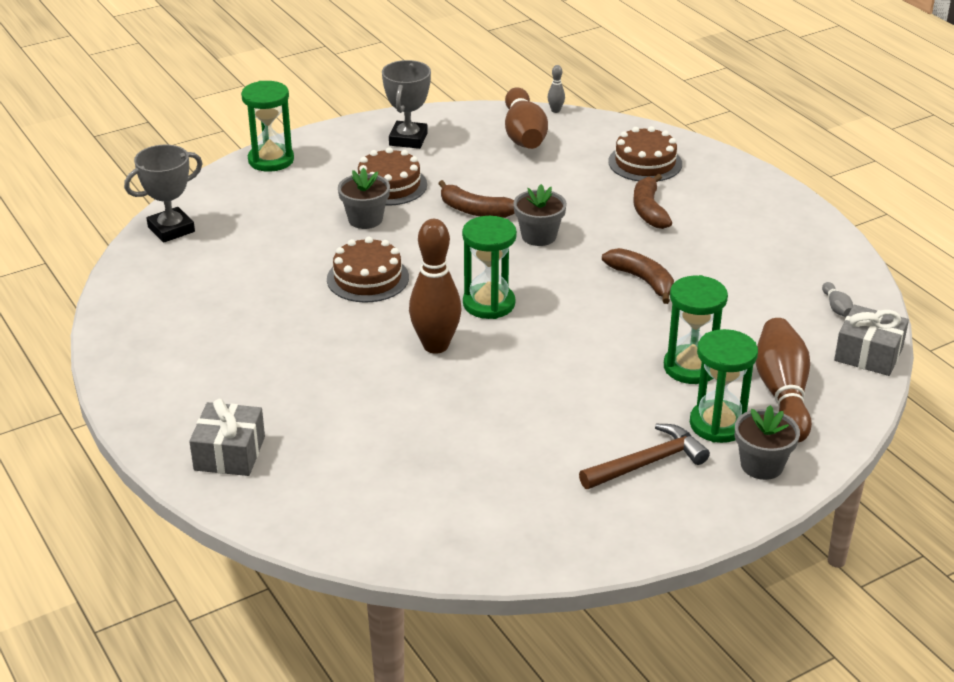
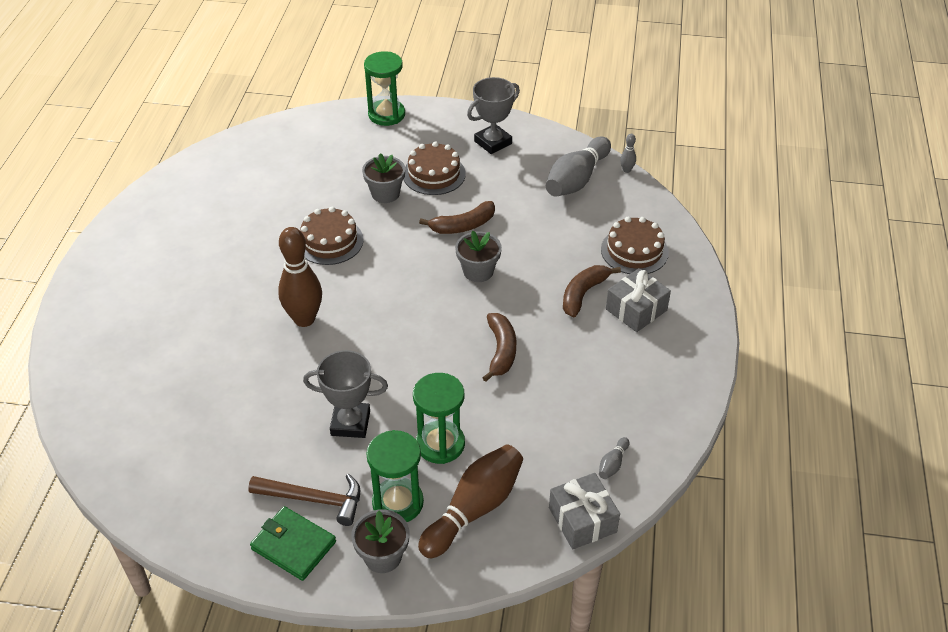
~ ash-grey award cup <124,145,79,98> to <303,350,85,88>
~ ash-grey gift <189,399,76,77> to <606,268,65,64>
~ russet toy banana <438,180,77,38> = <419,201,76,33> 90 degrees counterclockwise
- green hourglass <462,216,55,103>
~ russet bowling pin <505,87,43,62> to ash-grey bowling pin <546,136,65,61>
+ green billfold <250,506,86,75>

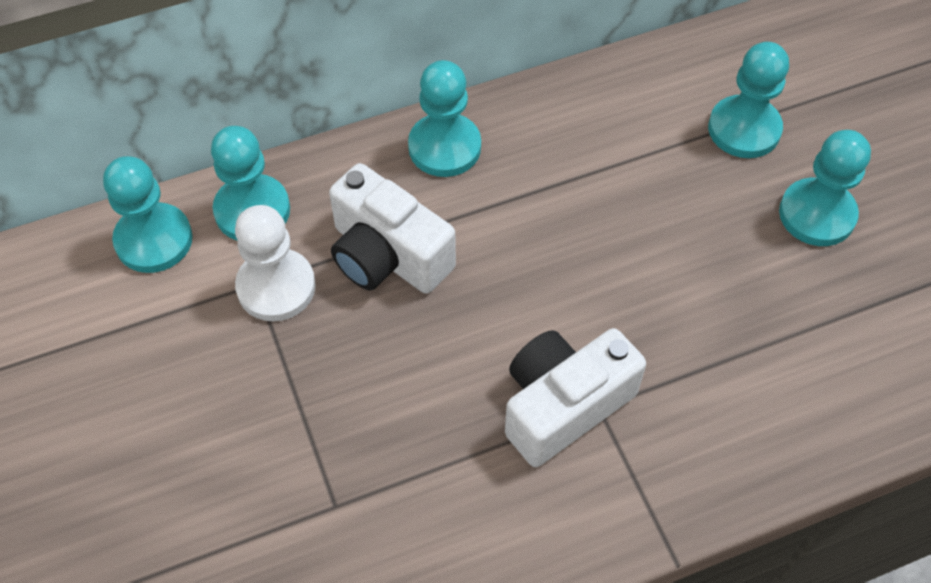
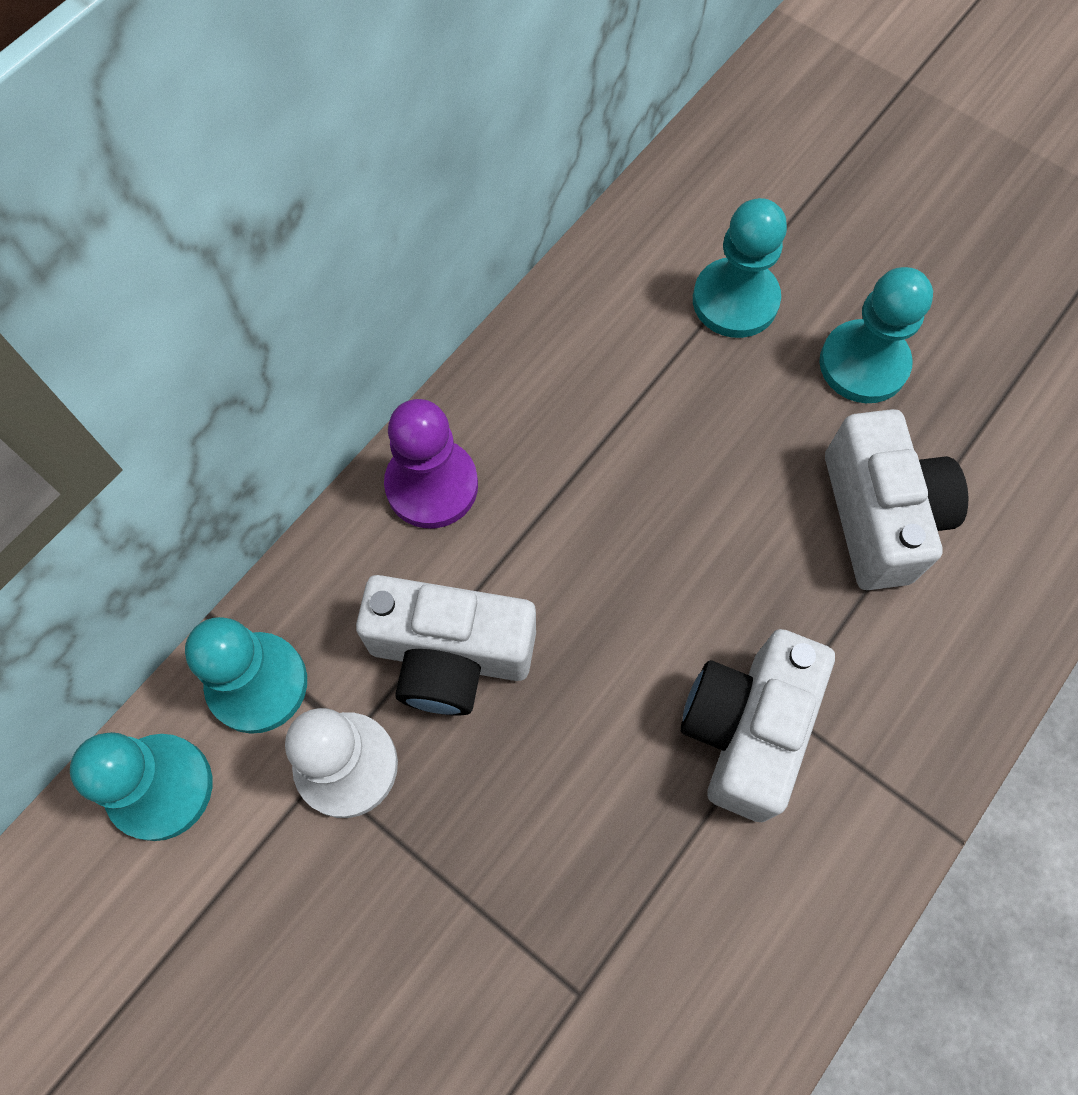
~ teal game pawn <408,60,73,117> to purple game pawn <384,399,94,129>
+ white compact camera <825,409,143,181>

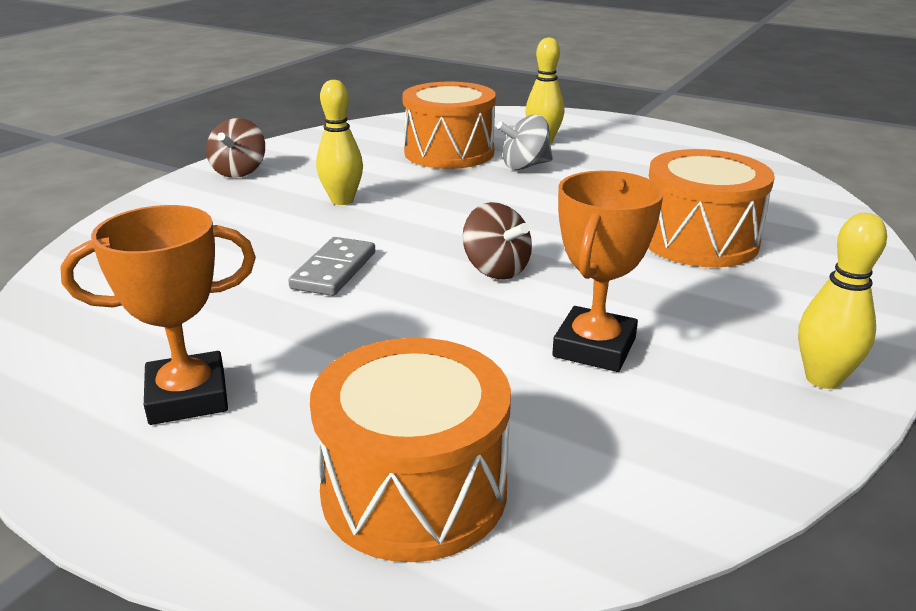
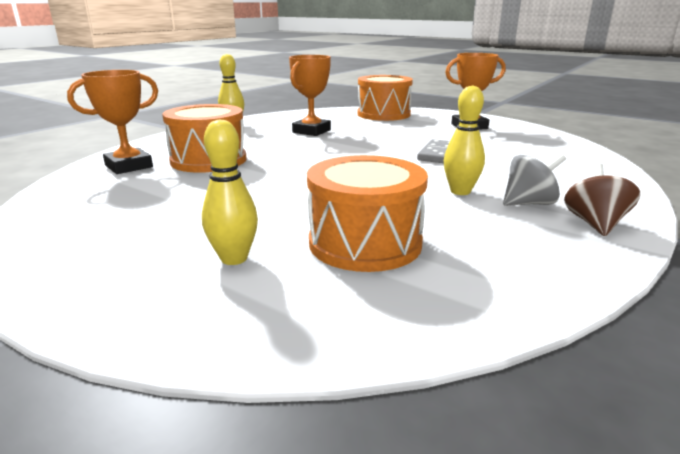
- russet spinning top <463,202,69,78>
~ ash-grey spinning top <497,115,56,55> to <503,153,63,53>
+ bright orange award cup <67,70,91,104>

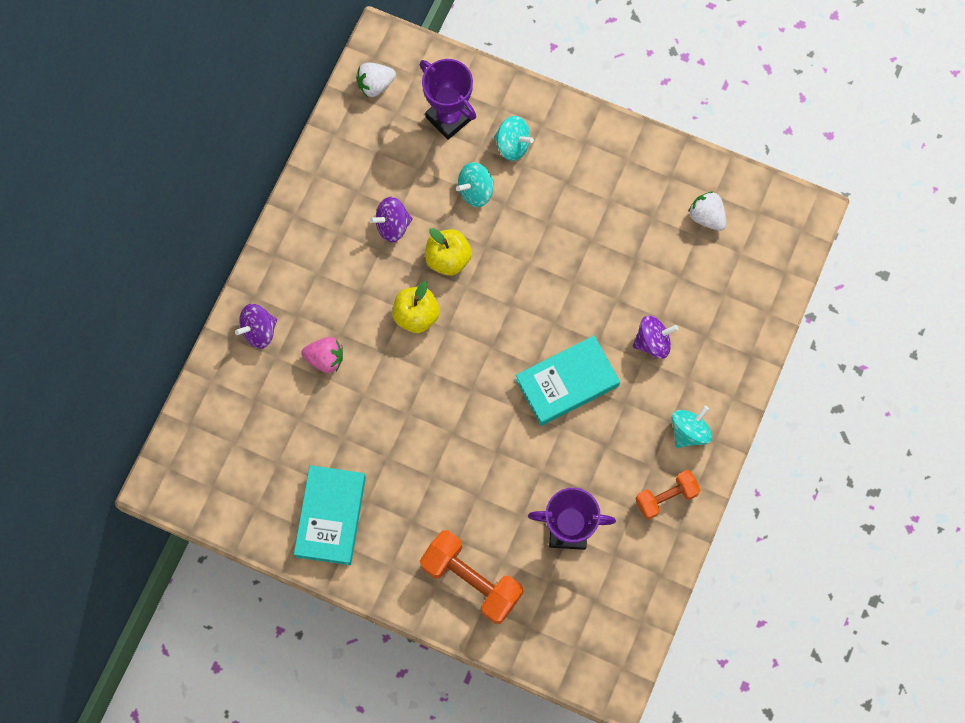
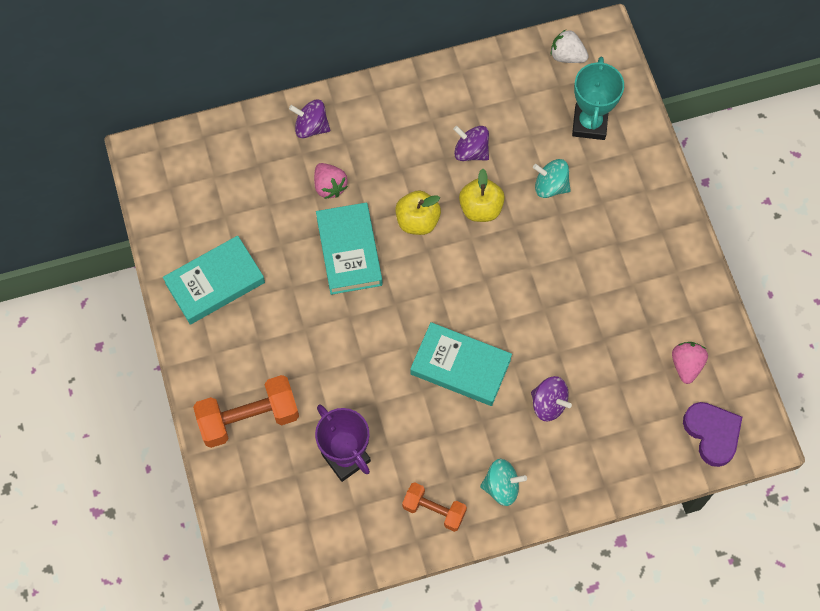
~ purple award cup <420,59,56,81> to teal award cup <572,57,52,83>
~ bright orange hand weight <420,530,104,94> = <193,375,106,73> 75 degrees clockwise
- teal spinning top <494,116,40,45>
~ white toy strawberry <689,192,38,39> to pink toy strawberry <672,342,36,42>
+ teal hardcover <316,202,67,93>
+ purple heart <683,402,59,65>

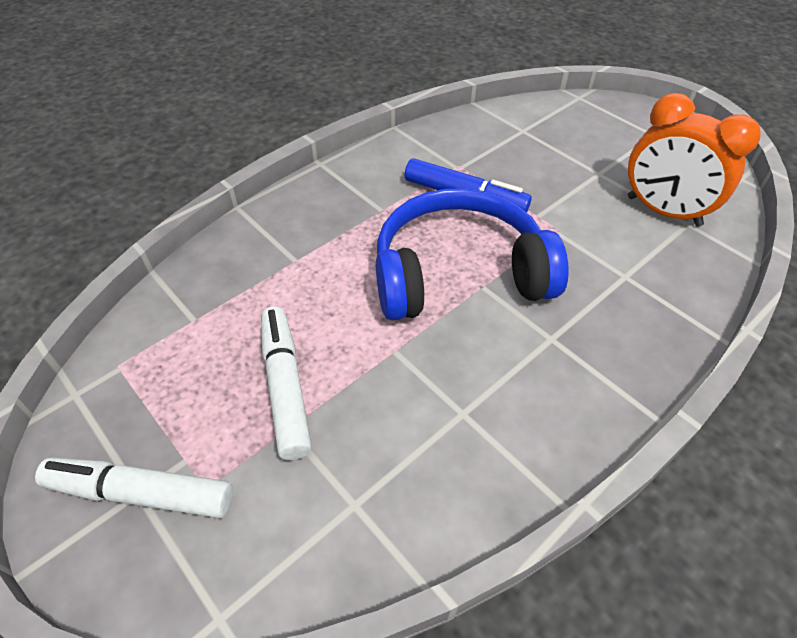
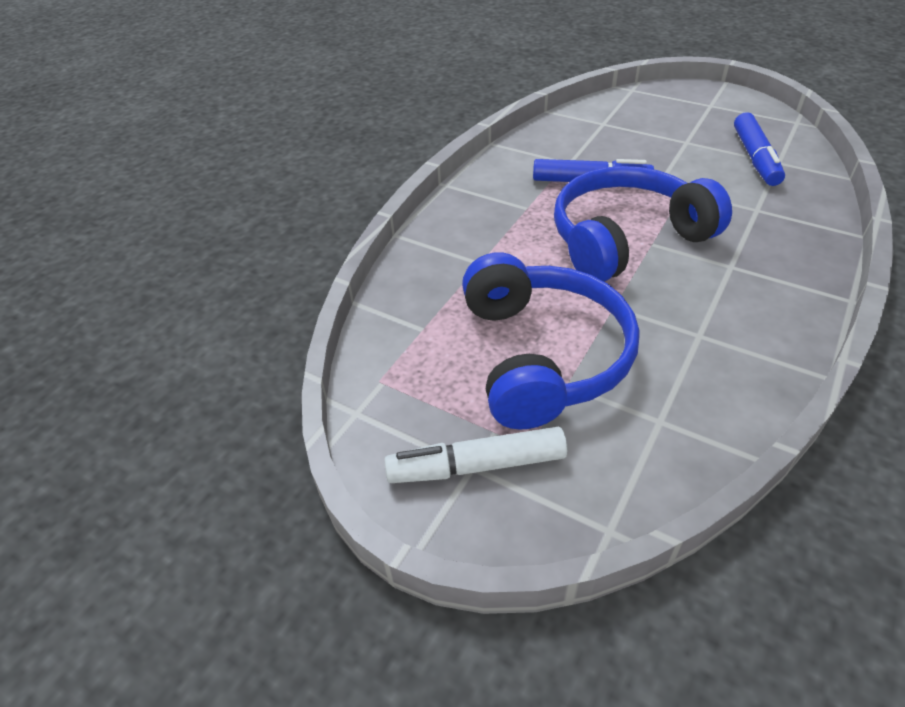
~ white marker pen <261,307,51,153> to royal blue headset <462,252,178,178>
~ bright orange alarm clock <628,93,133,134> to royal blue marker pen <734,112,51,74>

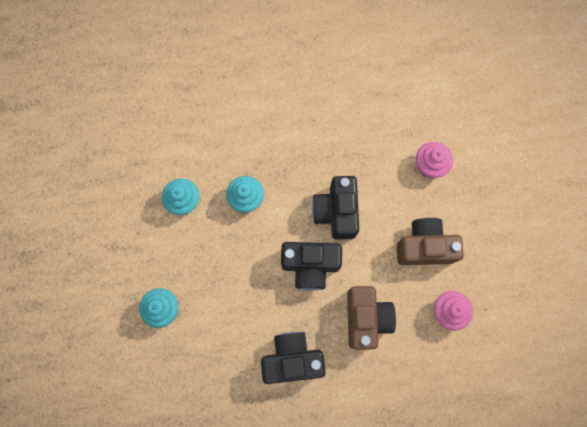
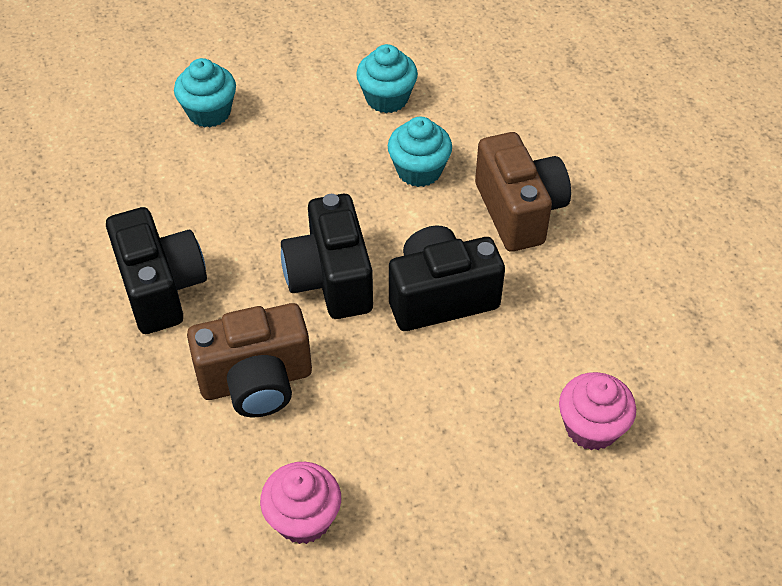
~ russet compact camera <396,218,68,47> to <475,132,96,120>

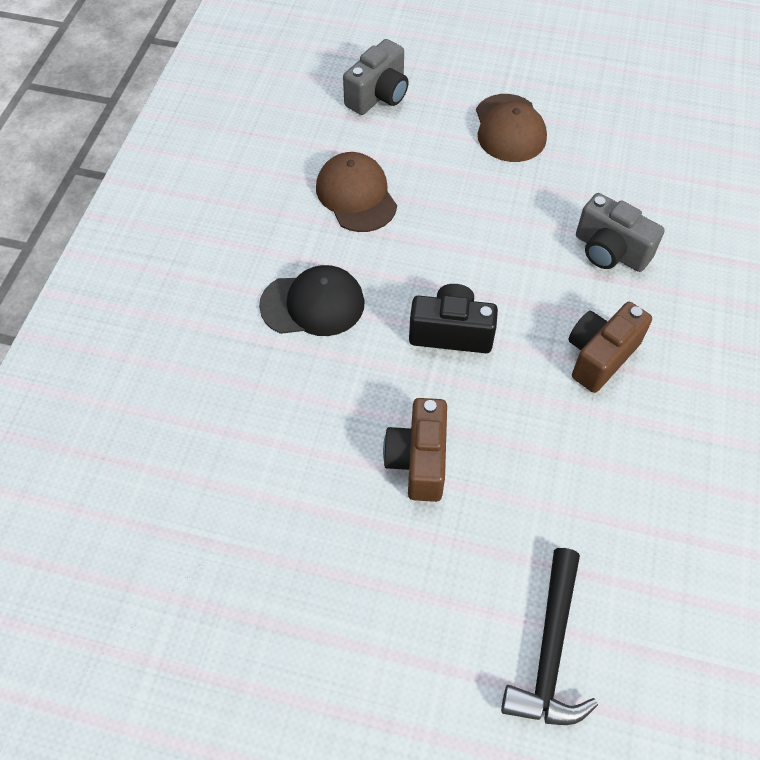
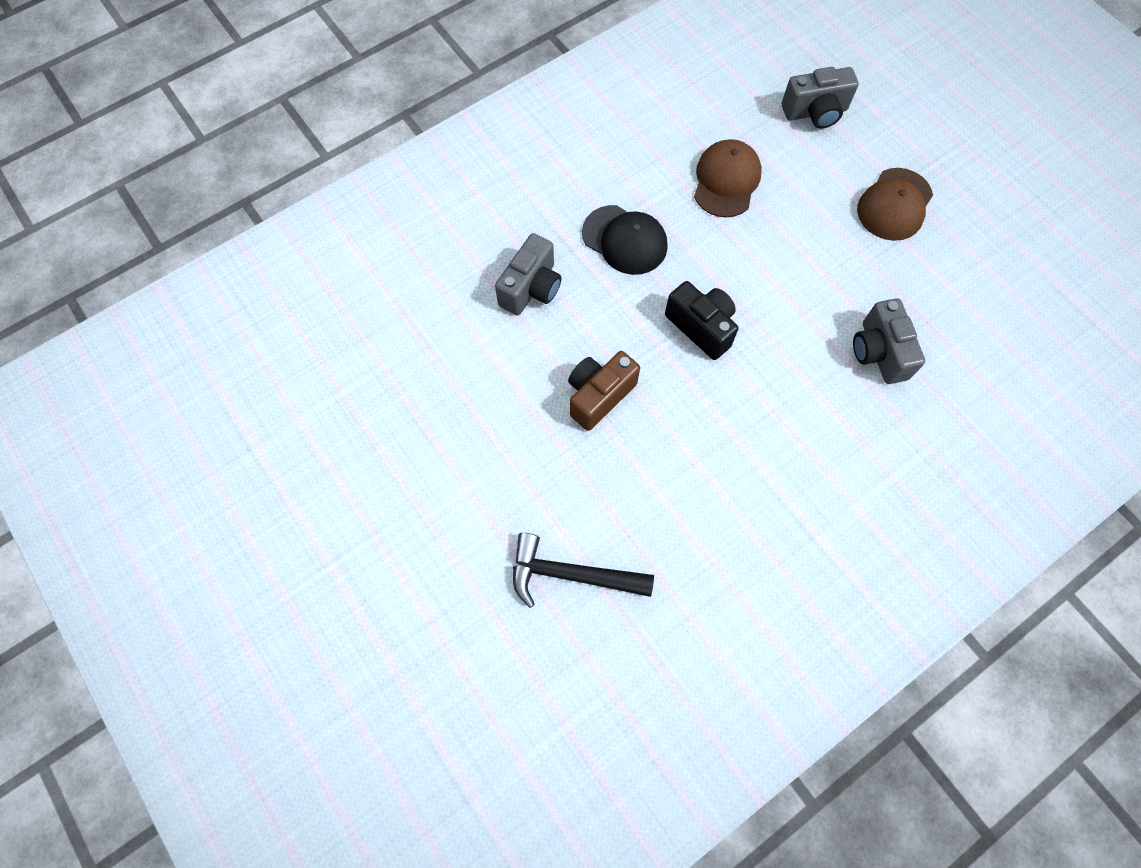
~ ebony carpenter's hammer <501,548,97,177> = <513,533,141,75> 45 degrees clockwise
- russet compact camera <568,302,84,91>
+ ash-grey compact camera <495,233,66,83>

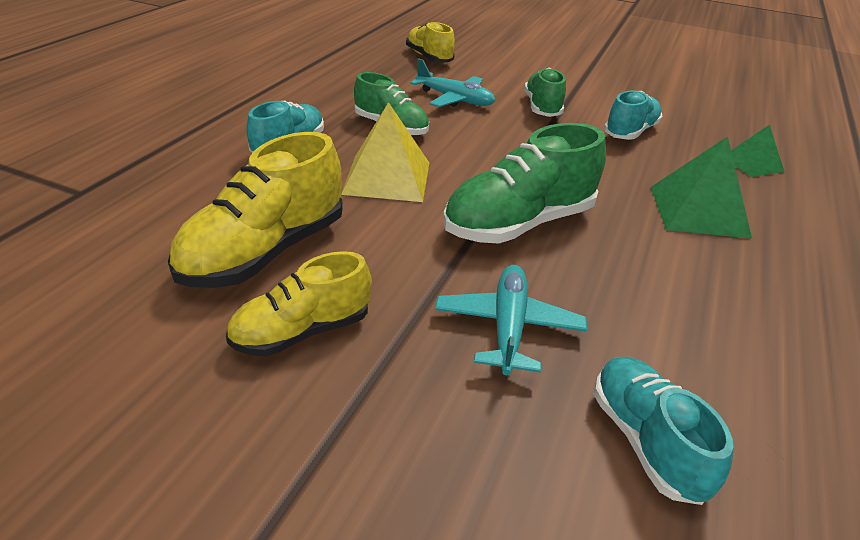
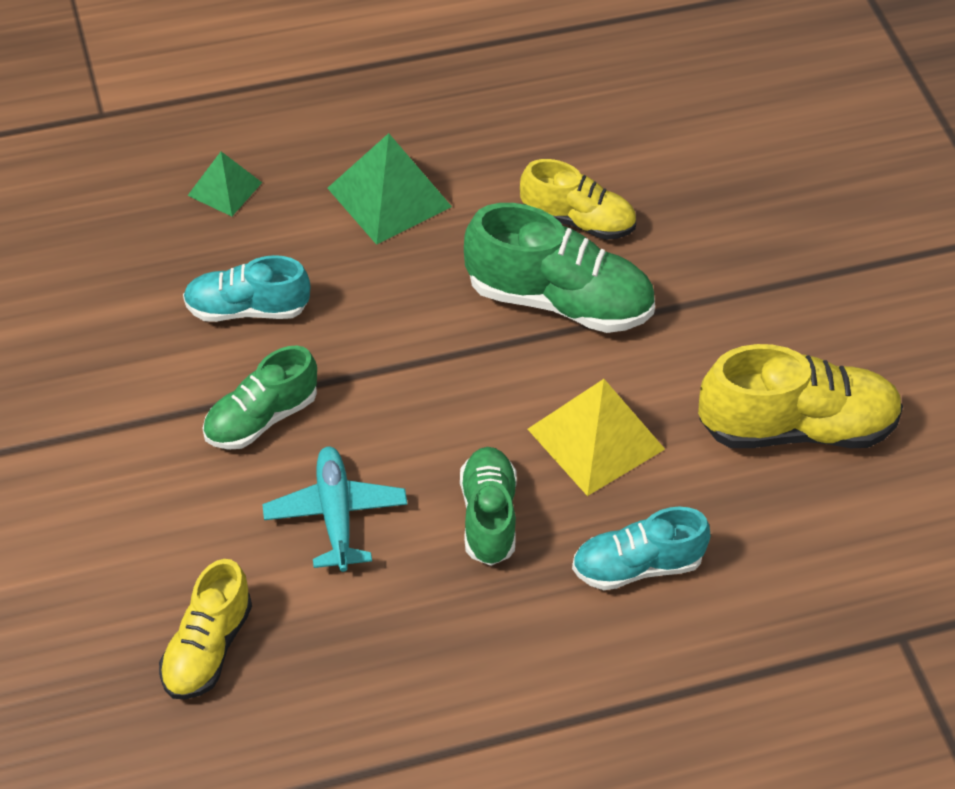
~ bright yellow lace-up shoe <226,251,146,106> to <520,159,116,81>
- teal toy plane <435,265,152,110>
- teal lace-up shoe <594,357,139,148>

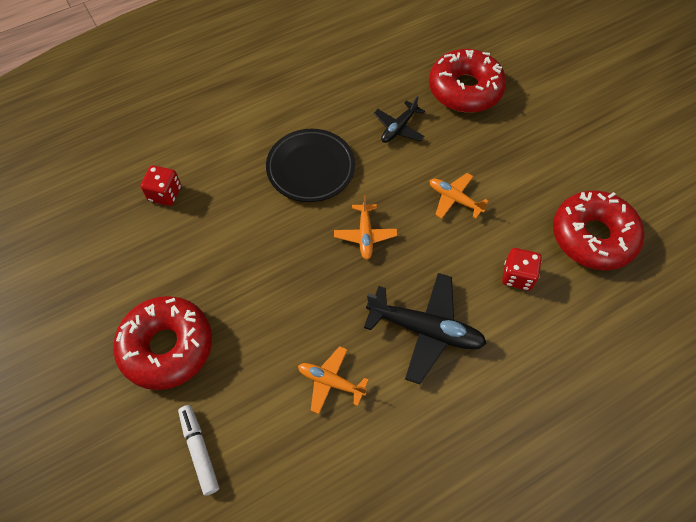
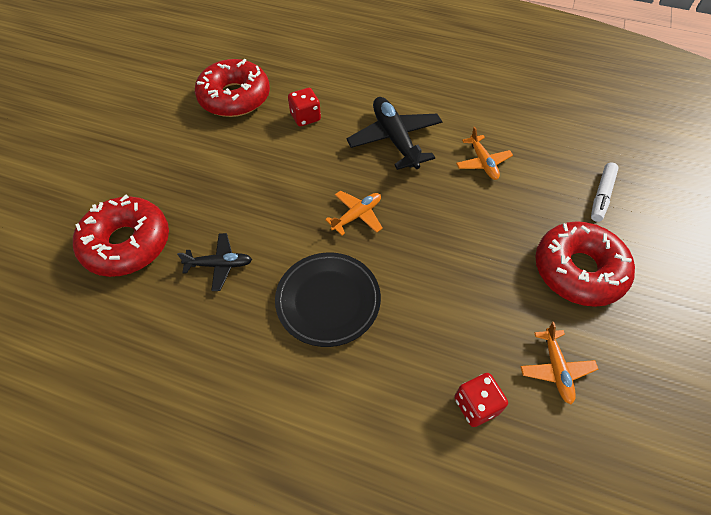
~ bright orange toy plane <430,173,58,46> to <520,322,78,82>

